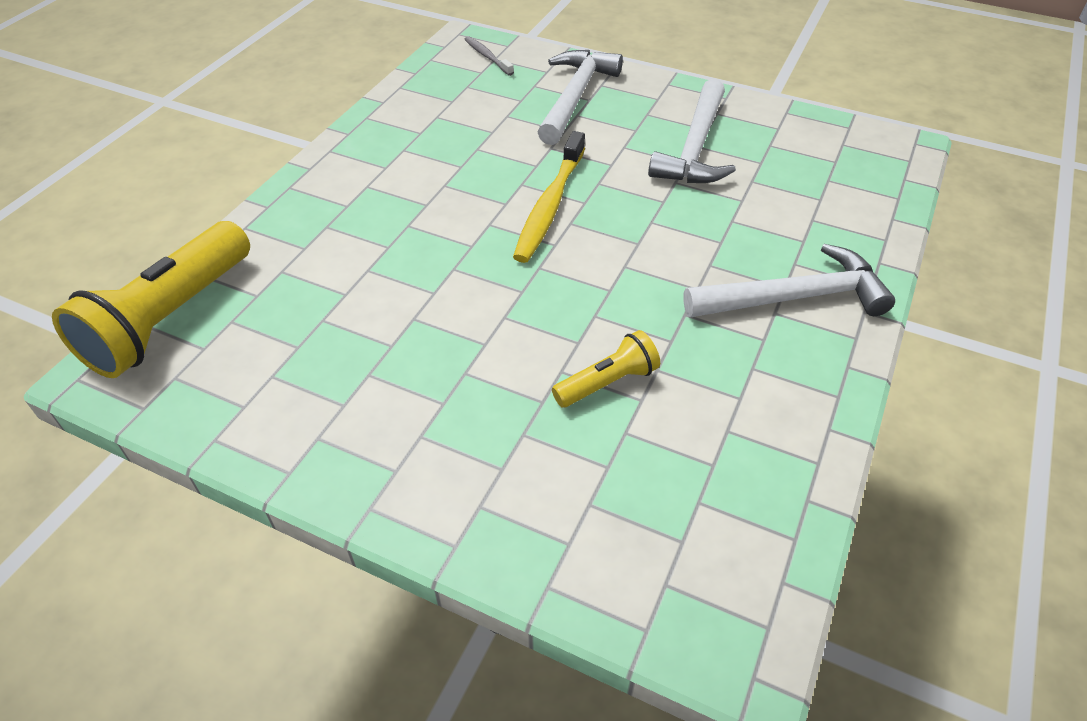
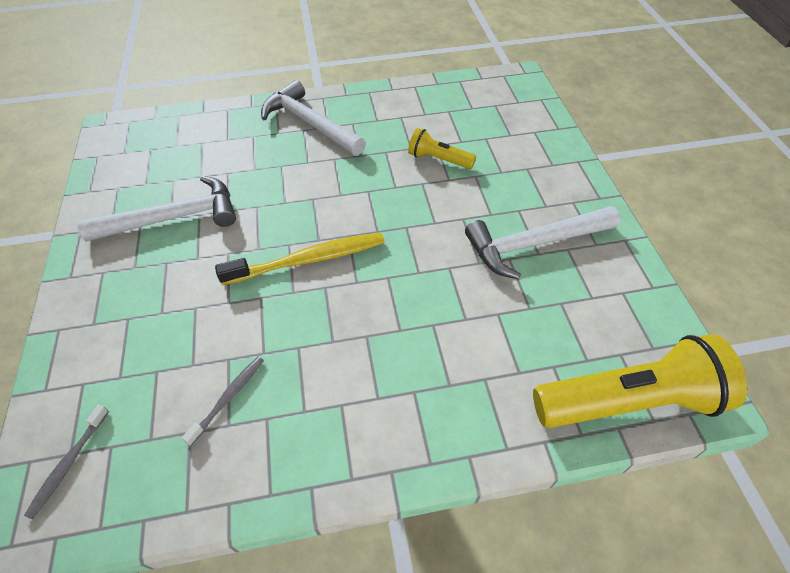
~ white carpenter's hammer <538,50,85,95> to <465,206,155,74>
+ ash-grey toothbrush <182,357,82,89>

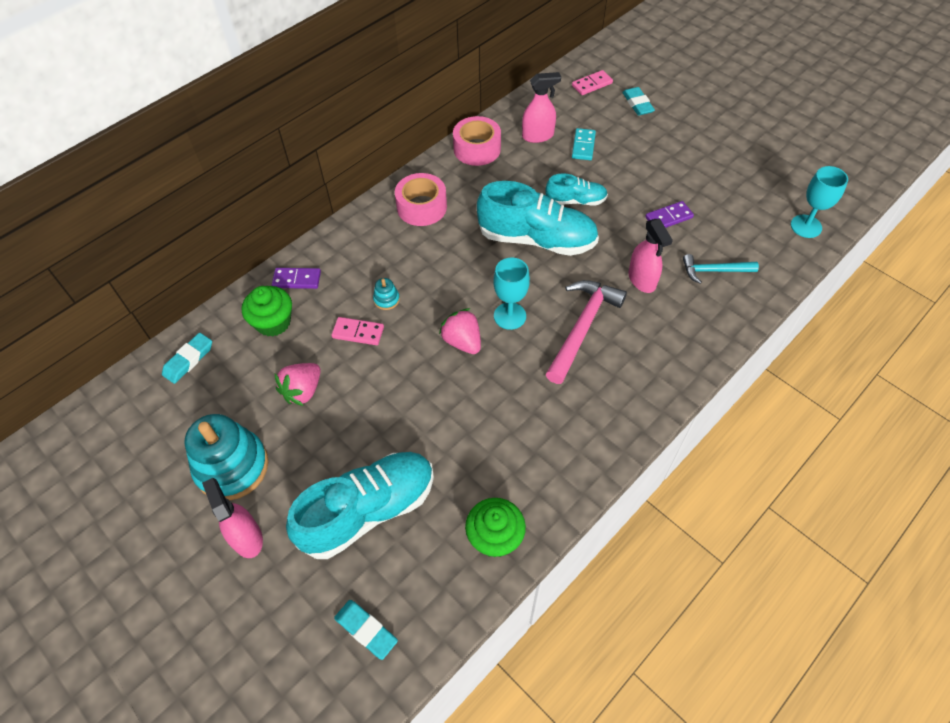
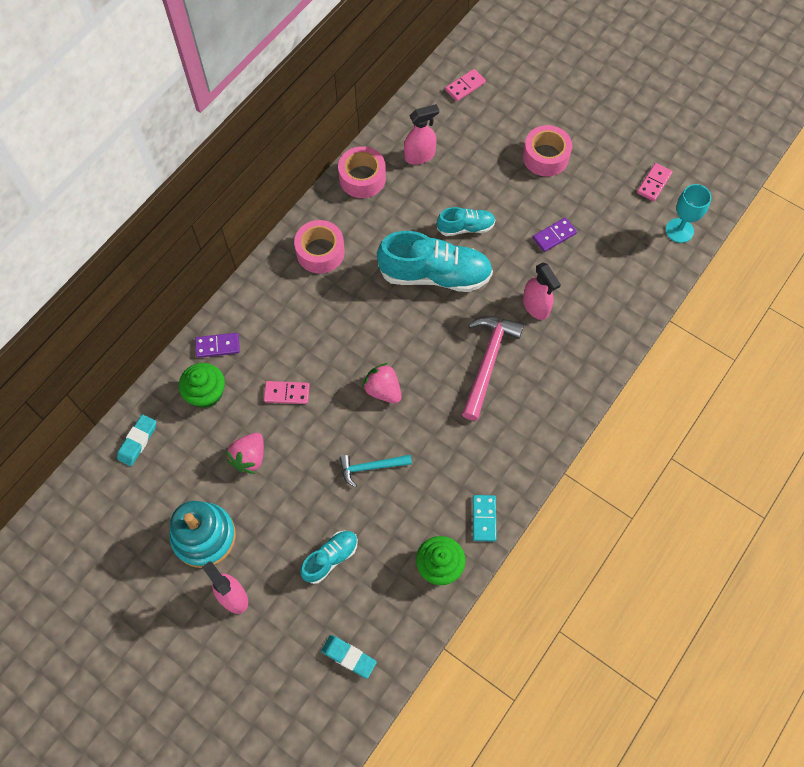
~ teal lace-up shoe <286,452,148,107> = <300,531,58,53> x0.53
- teal ring stacker <373,278,27,32>
- teal wine glass <493,258,37,72>
~ teal domino tile <572,128,24,32> to <473,495,24,47>
- teal gum eraser <622,87,33,29>
~ teal carpenter's hammer <683,254,76,30> to <339,455,73,32>
+ pink tape <523,125,49,52>
+ pink domino tile <637,163,36,38>

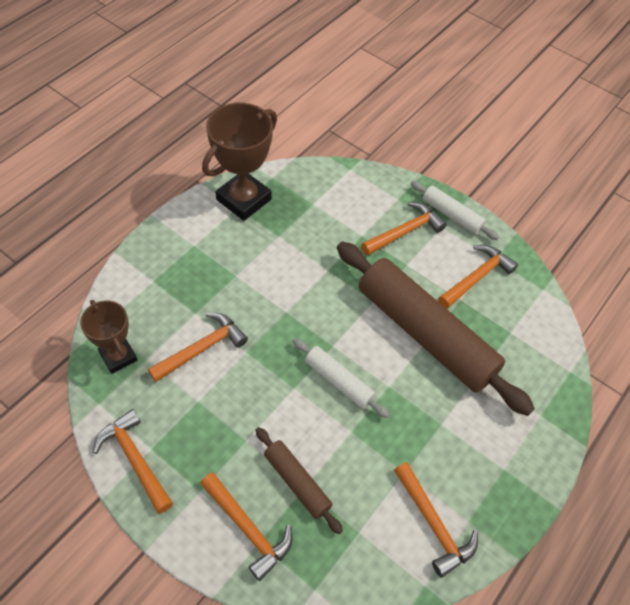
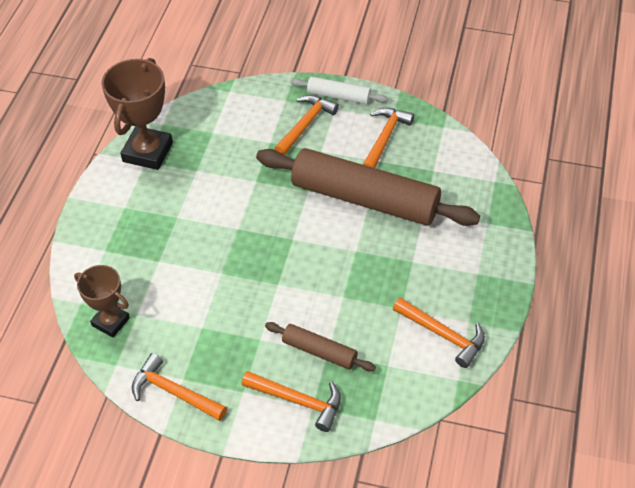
- bright orange carpenter's hammer <148,313,100,69>
- white pastry roller <293,338,96,80>

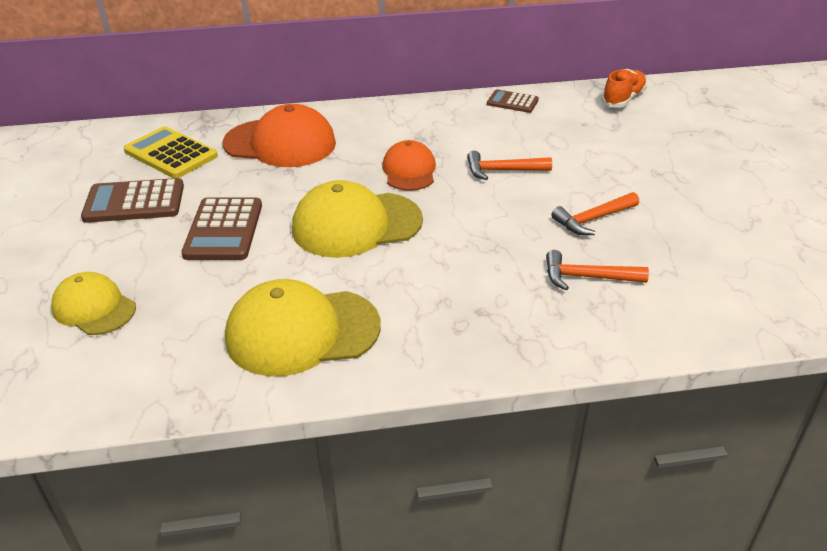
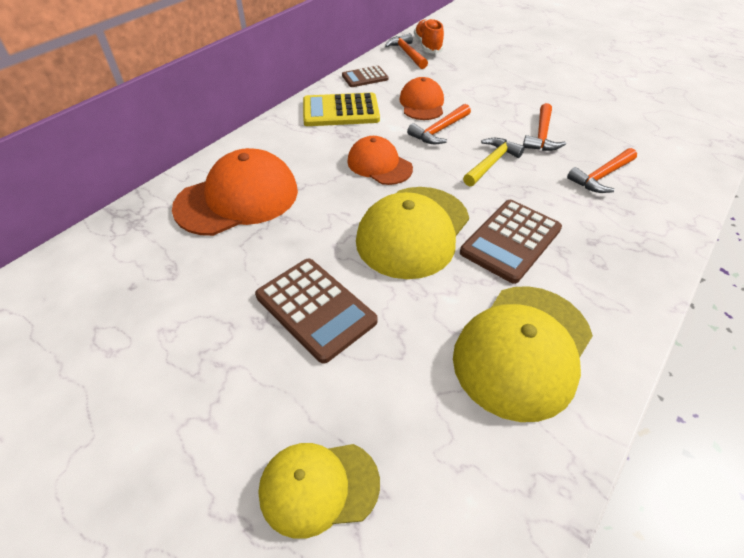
~ russet calculator <81,178,103,45> to <460,200,102,84>
~ bright yellow calculator <123,126,95,52> to <303,93,77,33>
+ bright orange carpenter's hammer <385,33,43,36>
+ bright orange cap <399,77,45,43>
+ bright yellow carpenter's hammer <463,138,62,48>

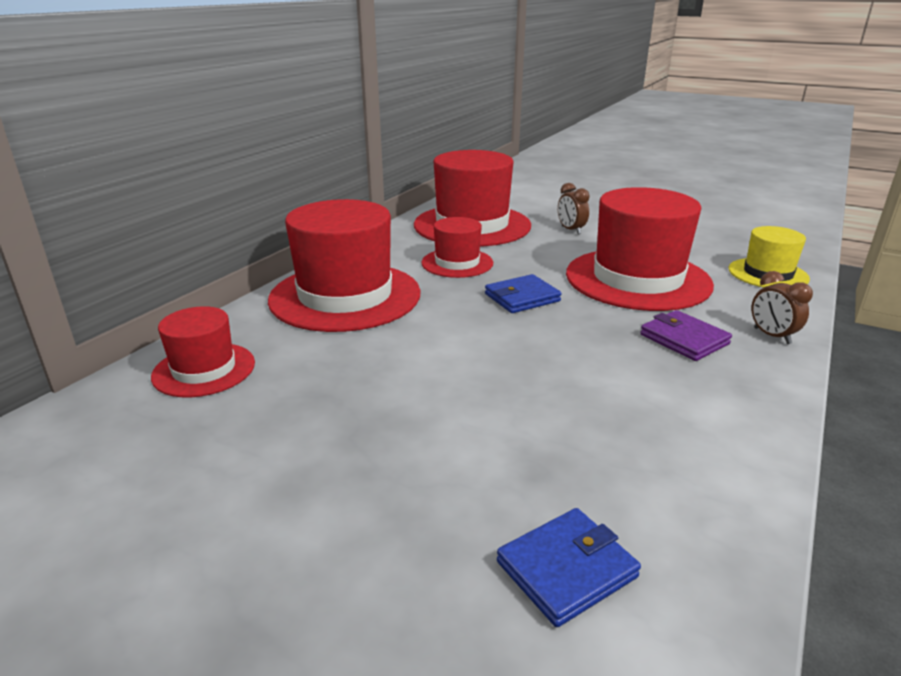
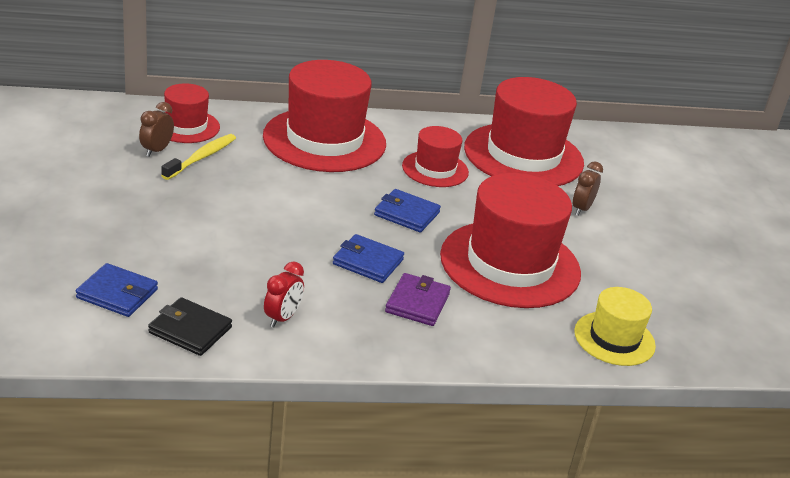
~ russet alarm clock <751,271,62,73> to <139,102,35,55>
+ ebony billfold <148,297,84,59>
+ bright yellow toothbrush <161,134,75,46>
+ crimson alarm clock <264,261,40,67>
+ royal blue billfold <333,234,71,49>

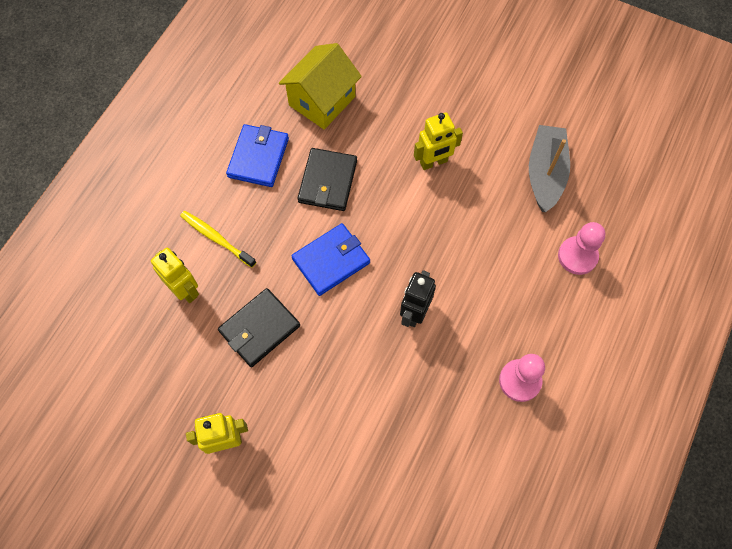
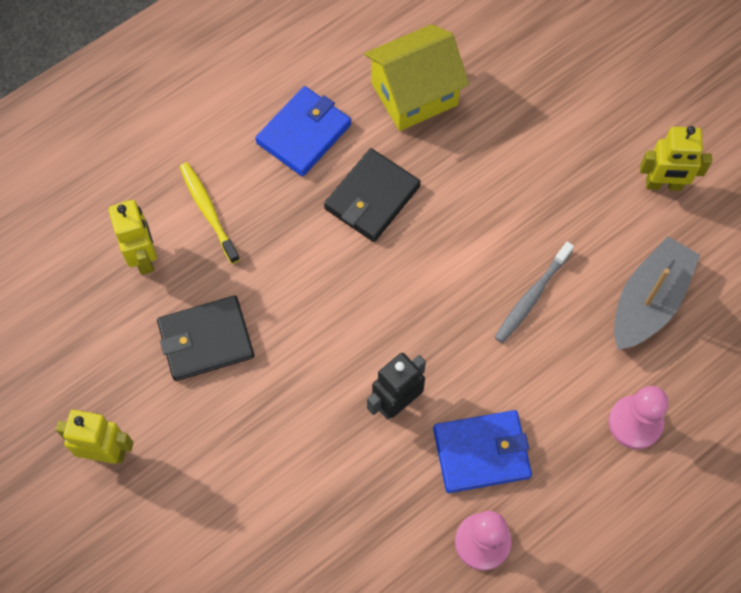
~ royal blue billfold <292,223,78,73> to <433,410,99,83>
~ bright yellow robot figure <414,112,49,58> to <640,126,72,65>
+ ash-grey toothbrush <495,242,79,101>

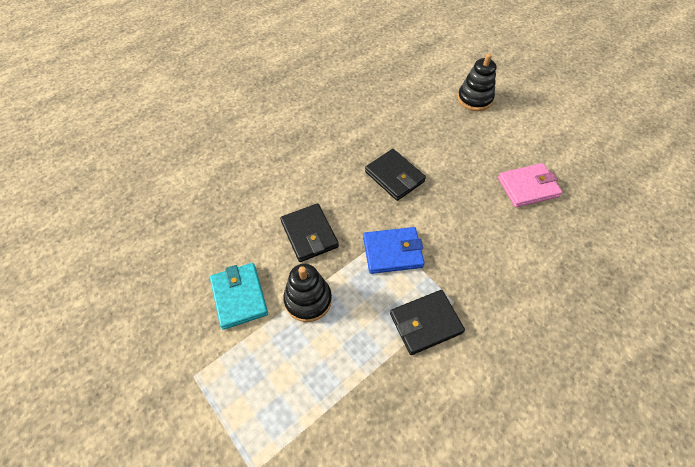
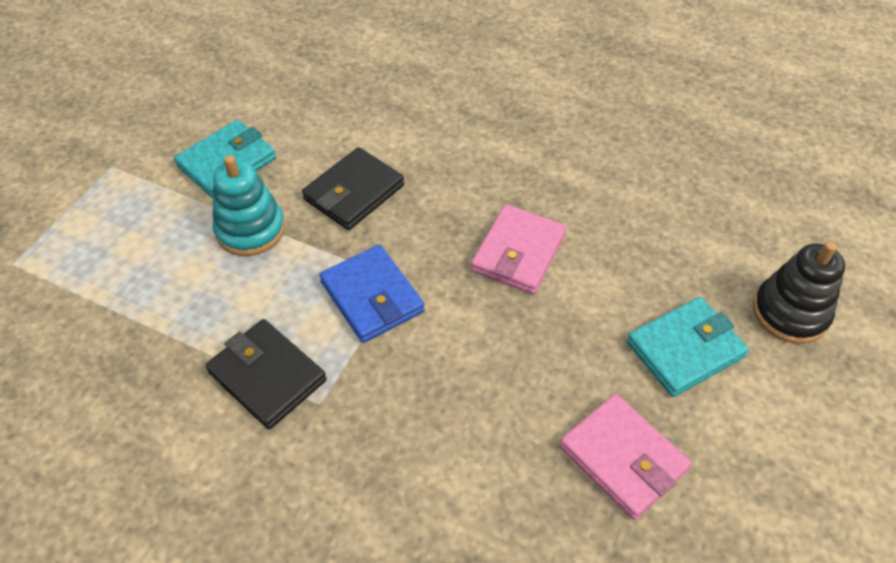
~ ebony ring stacker <283,264,49,58> to teal ring stacker <212,155,73,101>
~ ebony billfold <365,149,61,52> to pink billfold <471,204,95,90>
+ teal billfold <627,297,122,100>

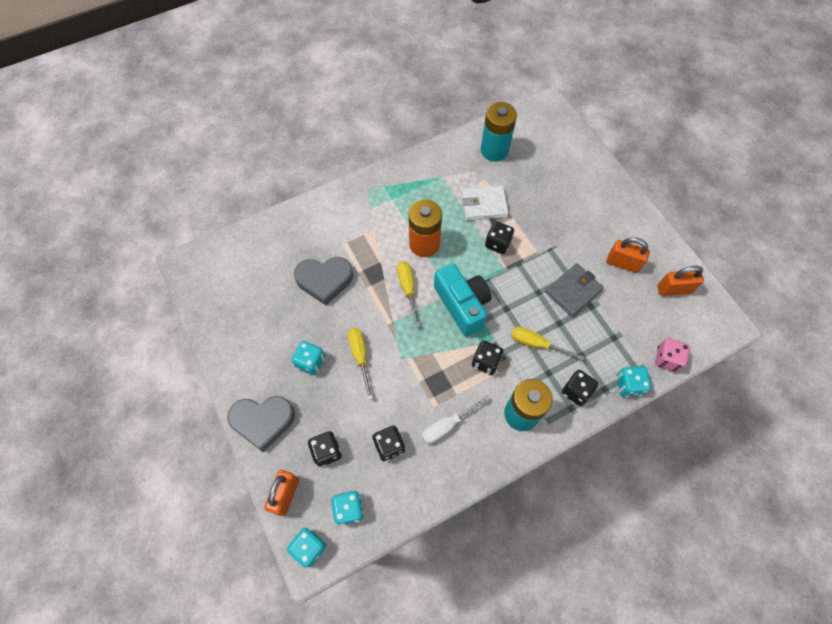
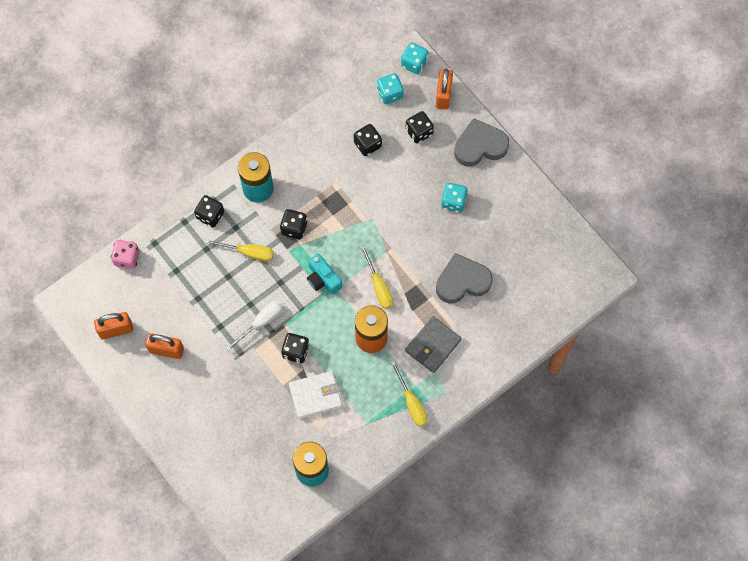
~ bright yellow flat screwdriver <348,328,25,72> to <391,360,37,67>
~ white flat screwdriver <421,396,69,48> to <226,300,57,51>
~ teal compact camera <434,263,58,73> = <307,254,35,41> x0.62
~ ash-grey billfold <545,263,59,54> to <405,316,57,57>
- teal die <616,366,35,31>

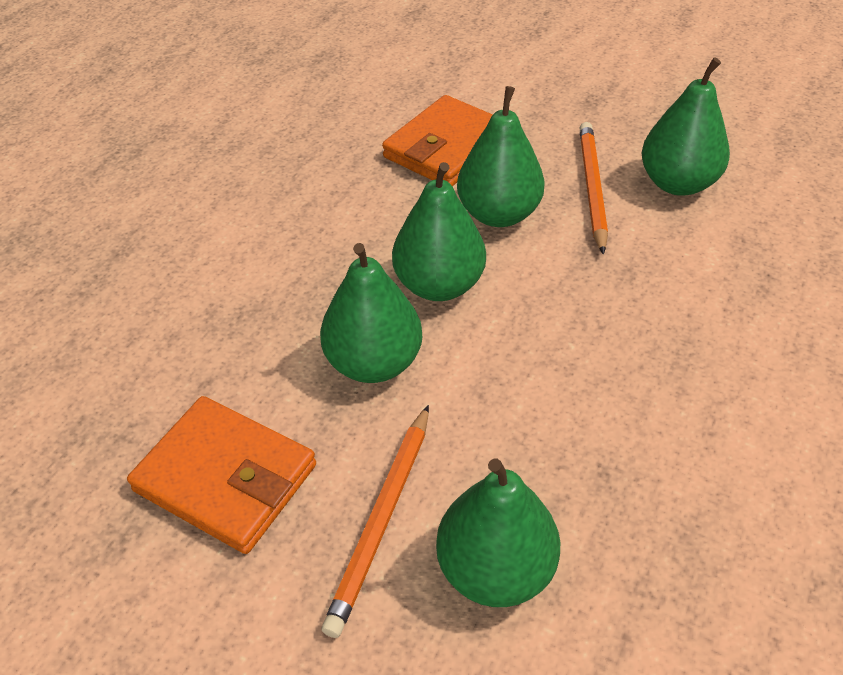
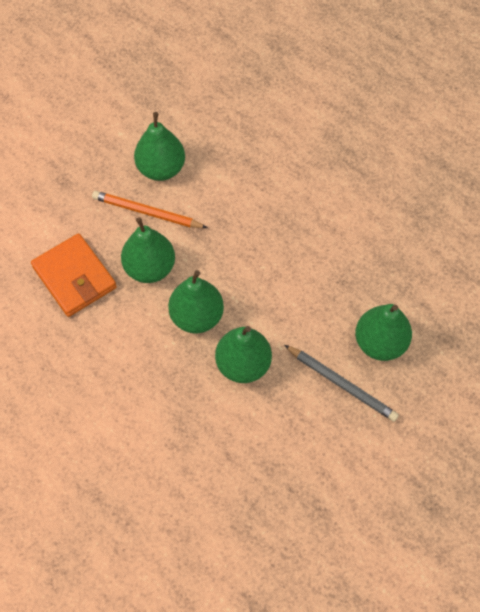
- bright orange billfold <127,396,189,158>
~ bright orange lead pencil <322,405,107,233> to ash-grey lead pencil <284,345,115,77>

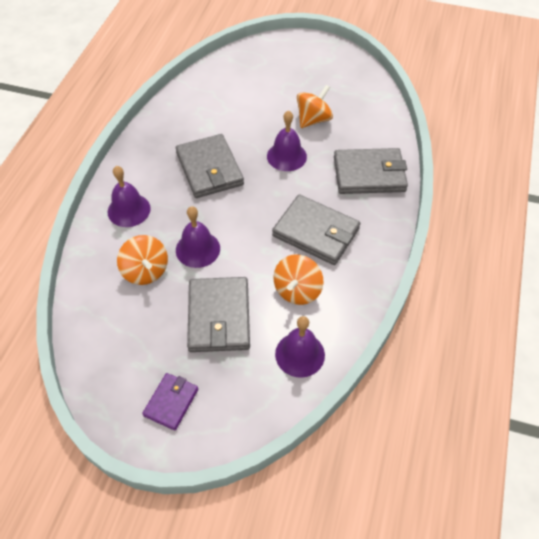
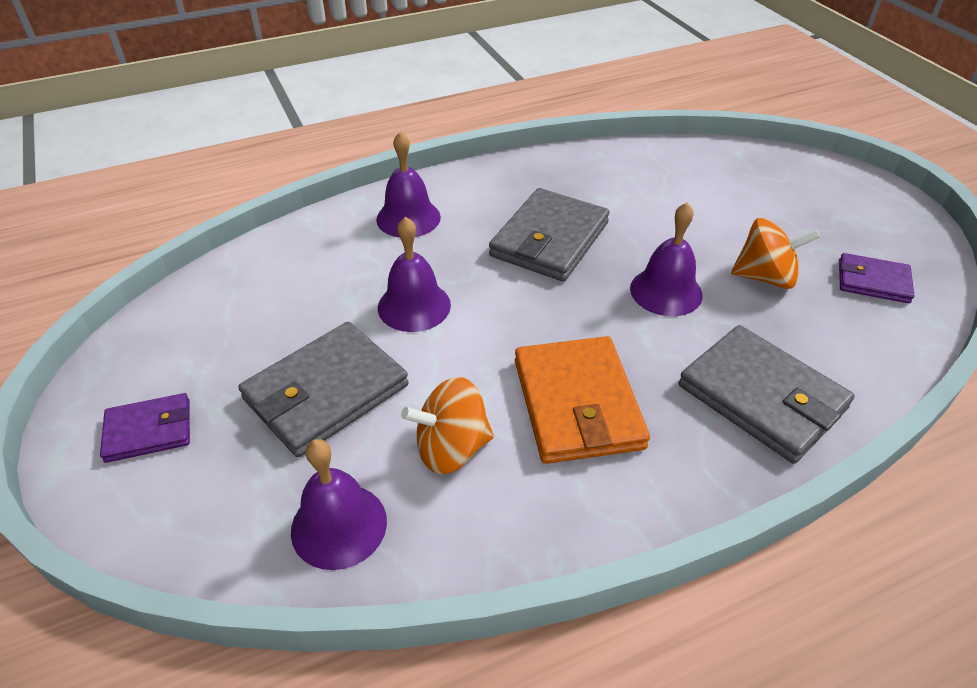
- bright orange spinning top <117,235,51,50>
~ ash-grey billfold <272,194,88,71> to bright orange billfold <515,336,135,128>
+ purple billfold <839,253,76,50>

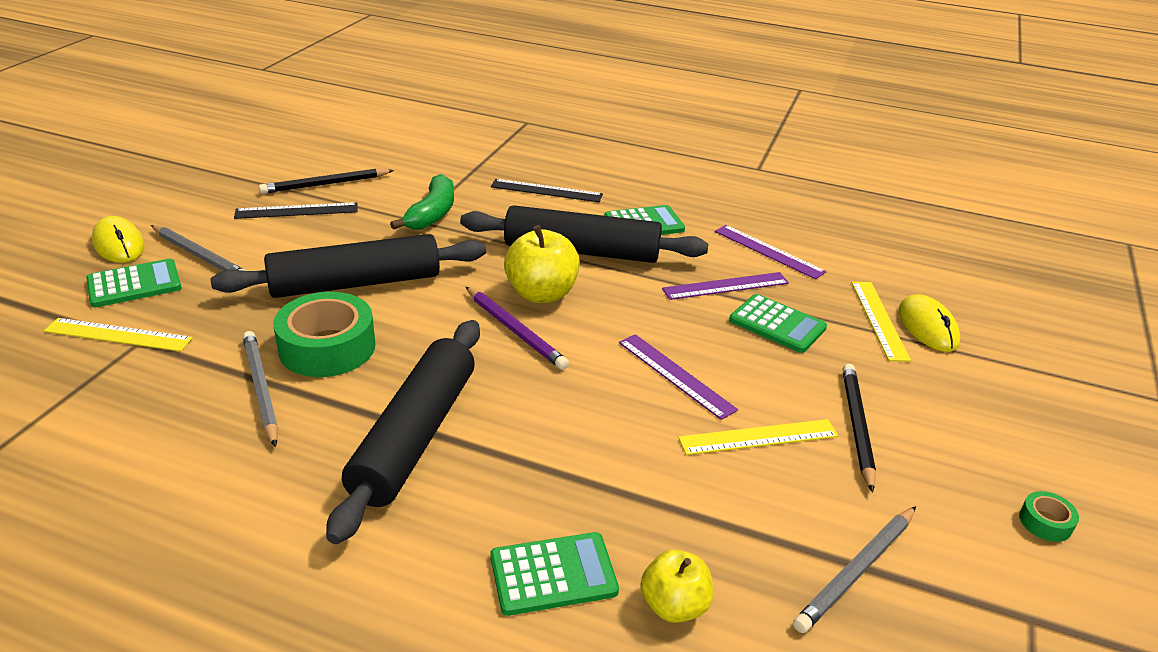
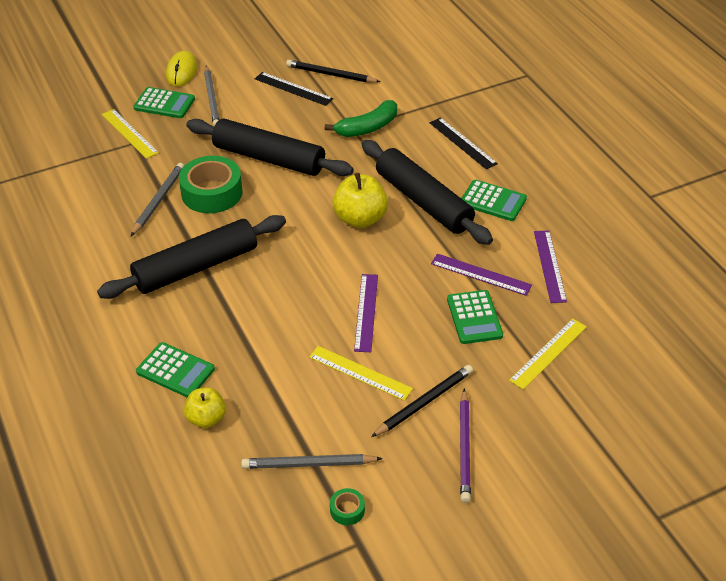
~ purple lead pencil <466,287,103,83> to <460,388,11,115>
- bright yellow PC mouse <898,294,63,58>
~ green tape <1019,491,60,51> to <330,488,35,37>

